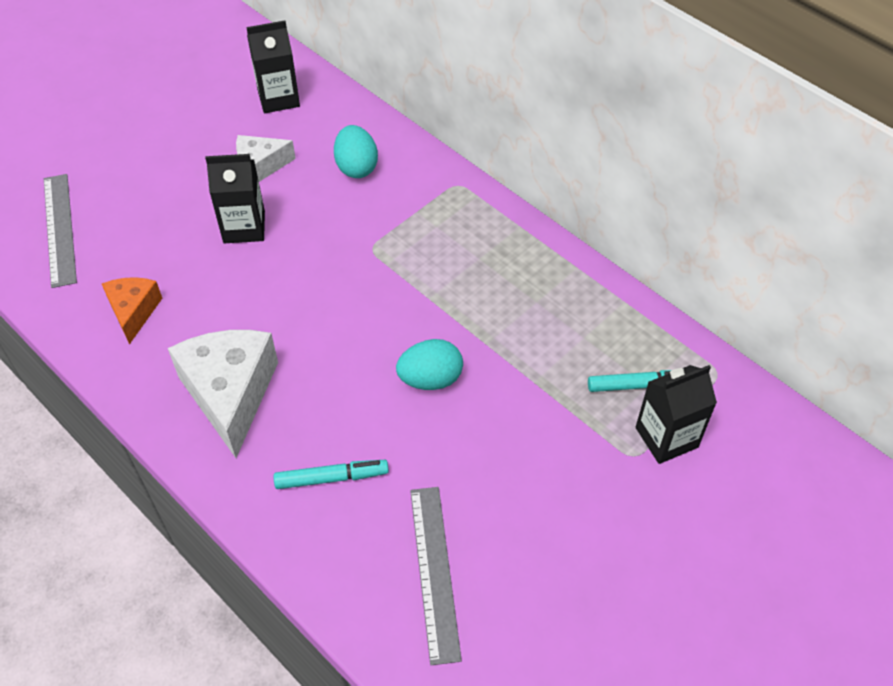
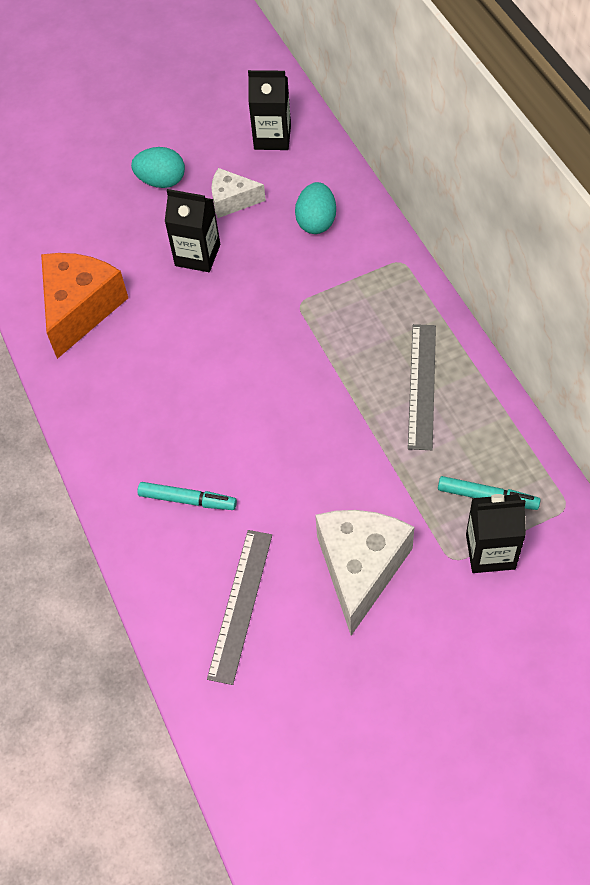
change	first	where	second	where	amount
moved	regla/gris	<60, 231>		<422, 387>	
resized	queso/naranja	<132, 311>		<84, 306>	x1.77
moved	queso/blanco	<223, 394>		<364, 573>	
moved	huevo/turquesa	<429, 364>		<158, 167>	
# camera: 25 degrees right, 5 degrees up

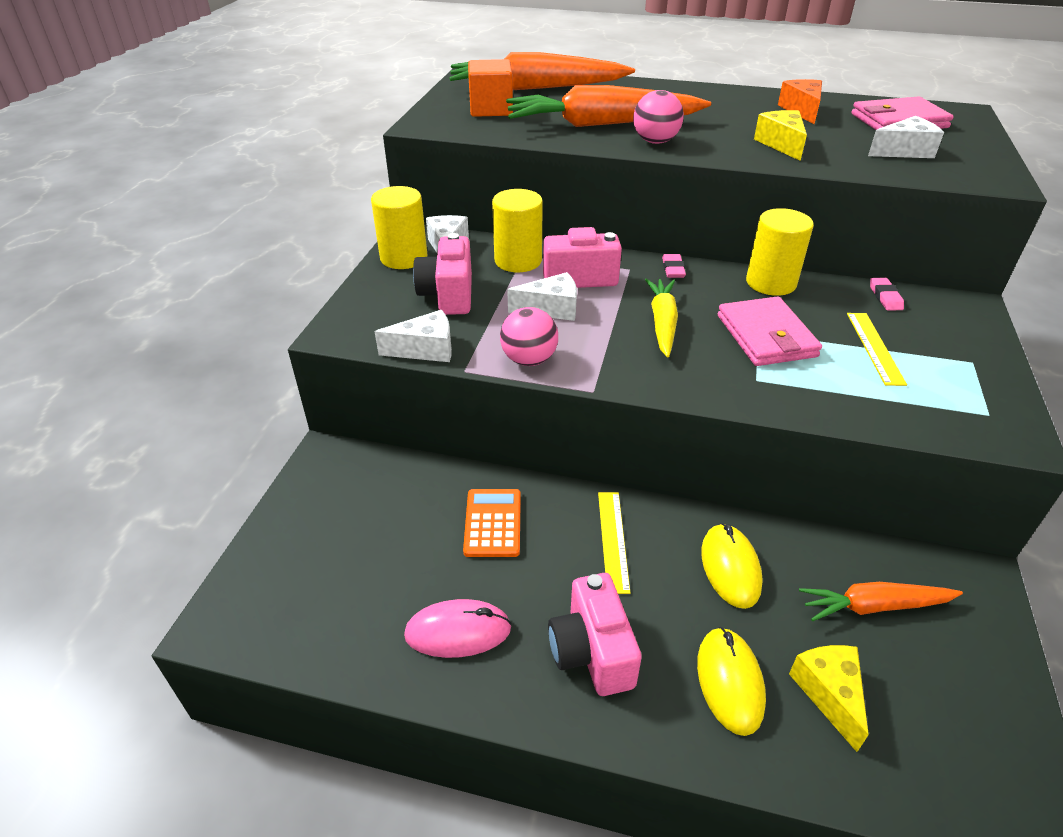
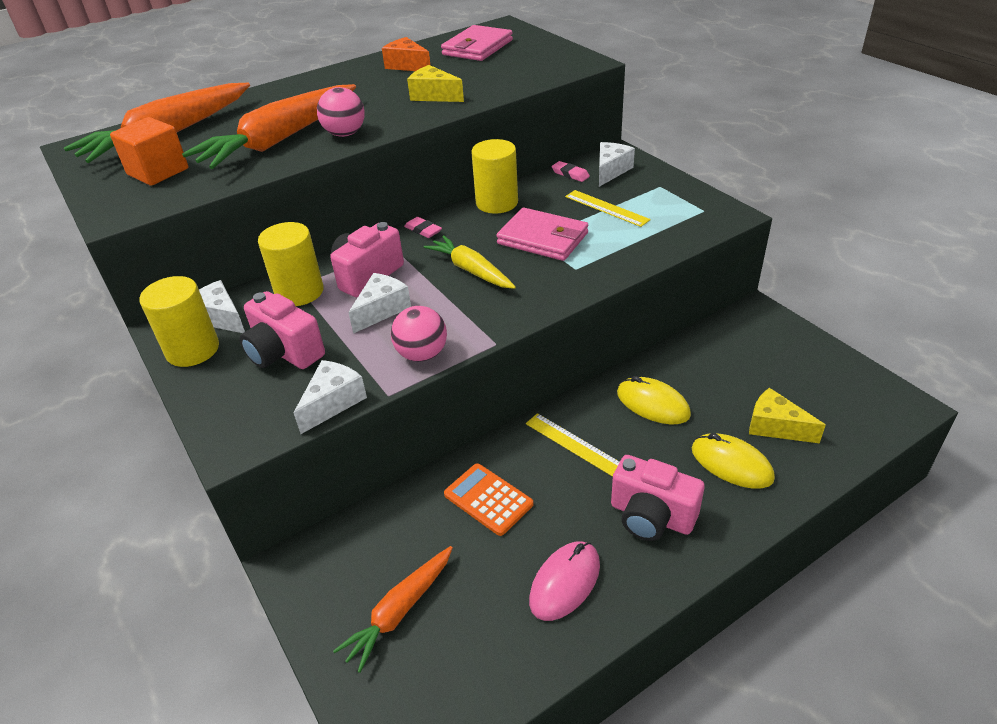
change	first	where	second	where	amount
moved	queso/blanco	<906, 137>		<617, 164>	
moved	zanahoria/naranja	<881, 601>		<393, 609>	
# camera: 45 degrees left, 0 degrees up

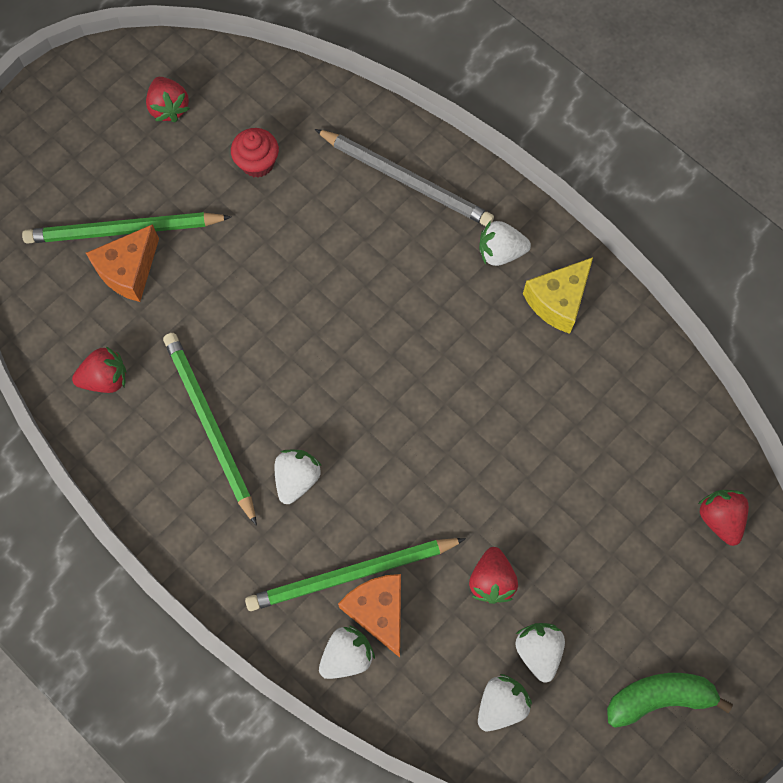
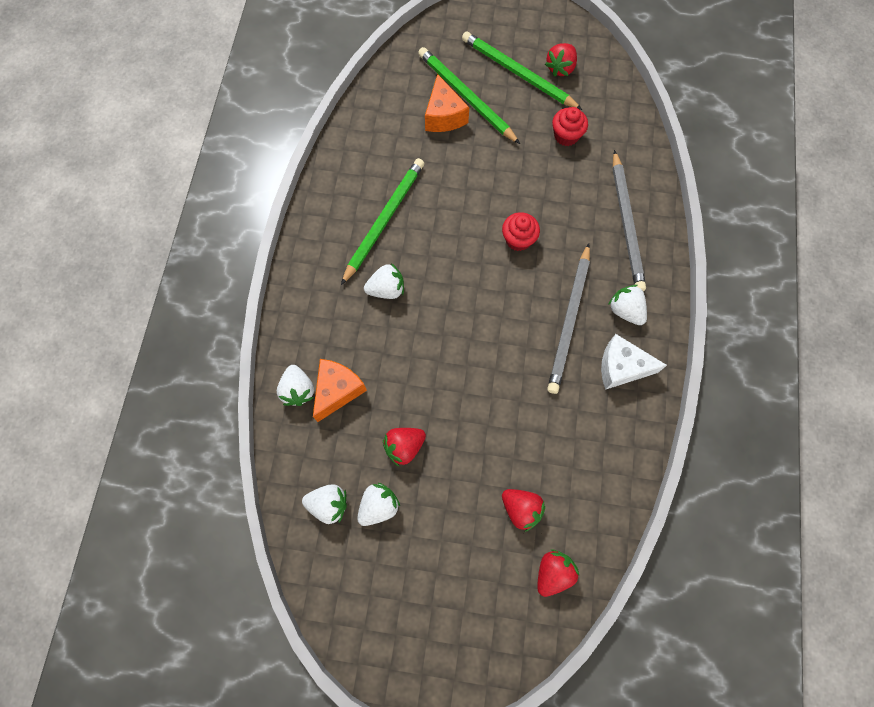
change	first	where	second	where	amount
turned	queso/naranja	<122, 263>		<447, 103>	105 degrees counterclockwise
recoloured	queso/amarillo	<558, 295>	queso/blanco	<634, 362>	
moved	fresa/rojo	<99, 369>		<523, 510>	
moved	lápiz/verde	<355, 574>		<522, 71>	
turned	fresa/blanco	<347, 652>		<295, 385>	60 degrees clockwise
removed	plátano/verde	<670, 700>			
added			magdalena/rojo	<521, 231>	
added			lápiz/gris	<568, 318>	
# camera: 55 degrees right, 0 degrees up

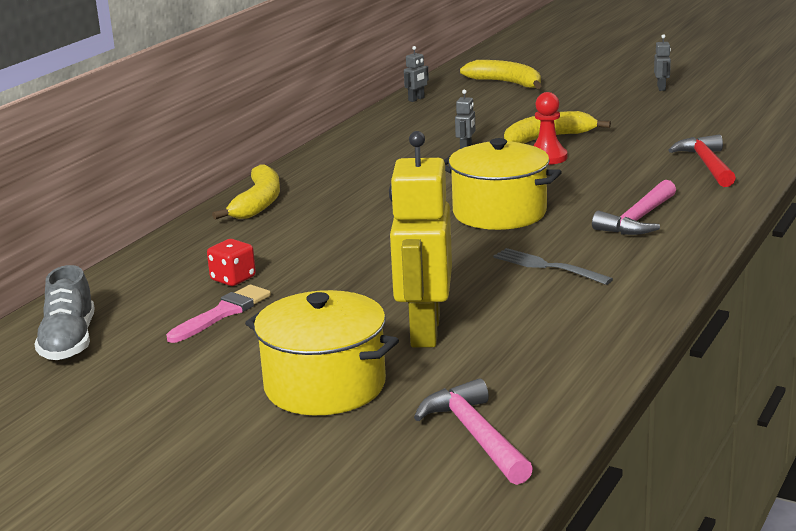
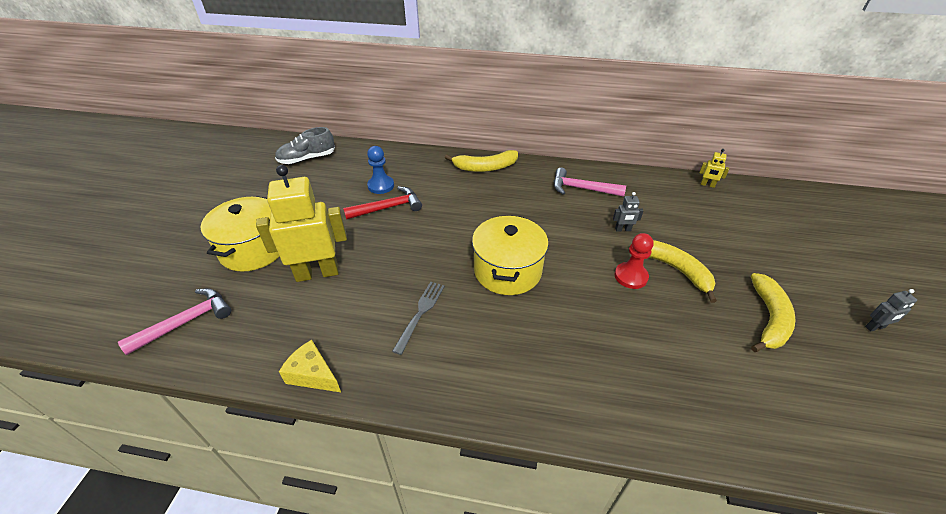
change	first	where	second	where	amount
recoloured	robot/gris	<416, 74>	robot/amarillo	<714, 168>	
moved	plátano/amarillo	<500, 74>		<773, 312>	
moved	martillo/rojo	<702, 160>		<382, 203>	
moved	martillo/rosa	<634, 207>		<590, 182>	
replaced	dado/rojo	<231, 262>	peón/azul	<380, 170>	
removed	pincel/rosa	<218, 313>			
added			queso/amarillo	<310, 366>	
# camera: 70 degrees right, 20 degrees up

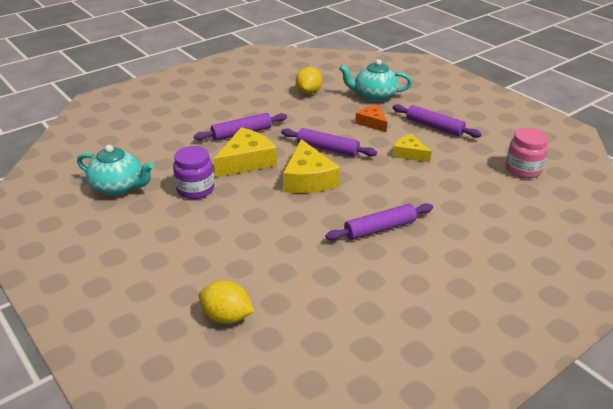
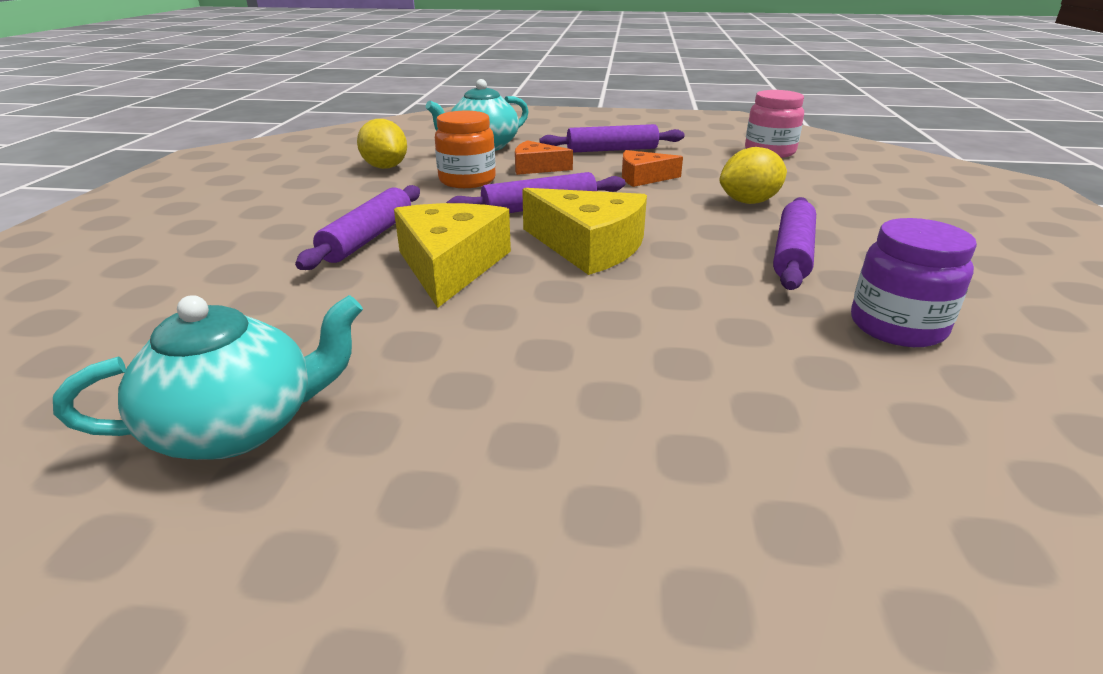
change	first	where	second	where	amount
recoloured	queso/amarillo	<412, 148>	queso/naranja	<652, 168>	
moved	tarro/morado	<193, 172>		<914, 282>	
moved	limón/amarillo	<226, 302>		<753, 175>	
added			tarro/naranja	<465, 149>	
# camera: 45 degrees left, 5 degrees down

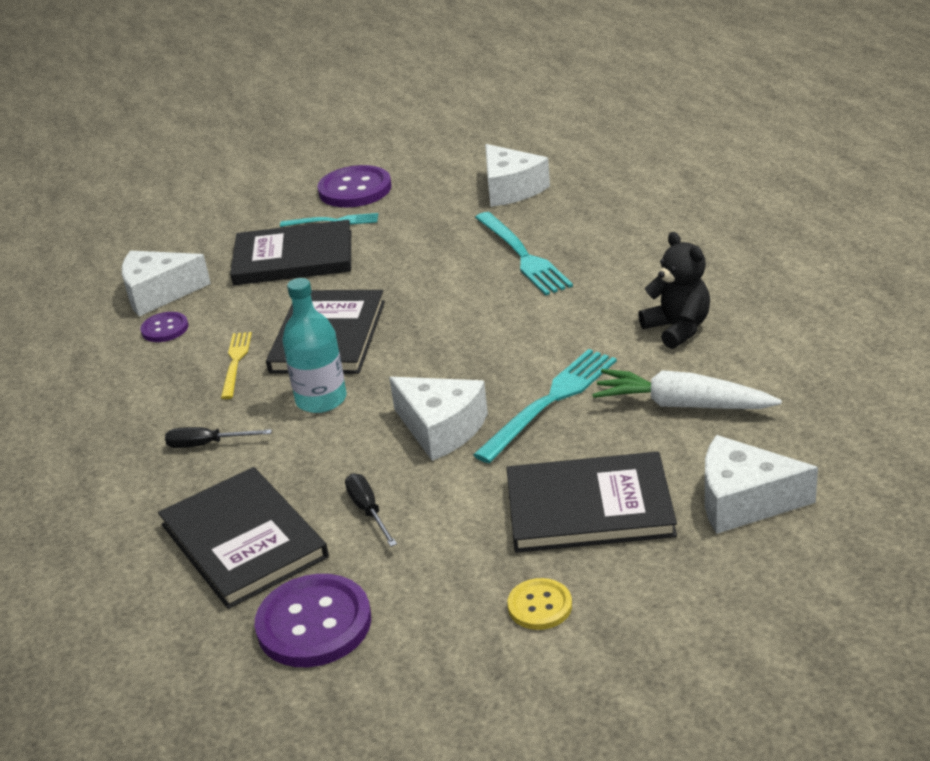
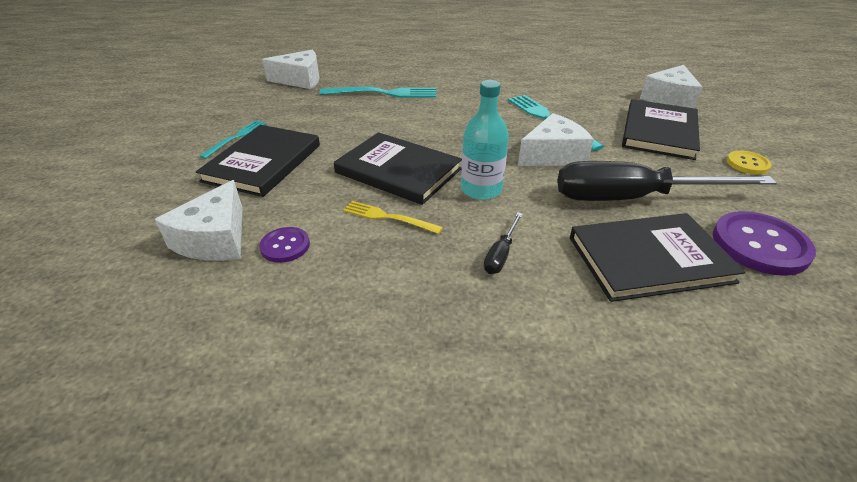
change	first	where	second	where	amount
removed	botón/morado	<354, 186>			
removed	osito/negro	<674, 290>			
removed	zanahoria/blanco	<687, 389>			
resized	destornillador/negro	<371, 510>		<667, 181>	x2.46
# camera: 70 degrees left, 5 degrees up

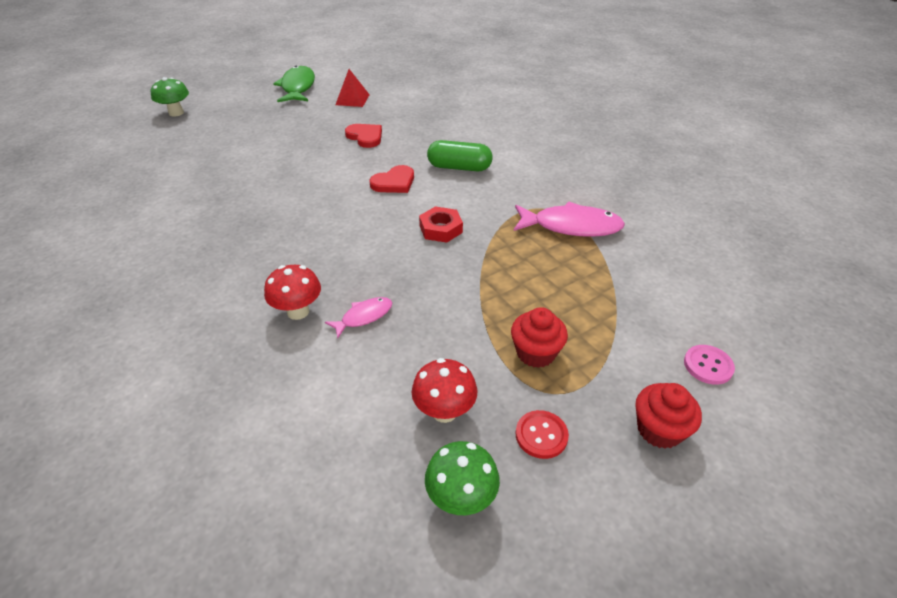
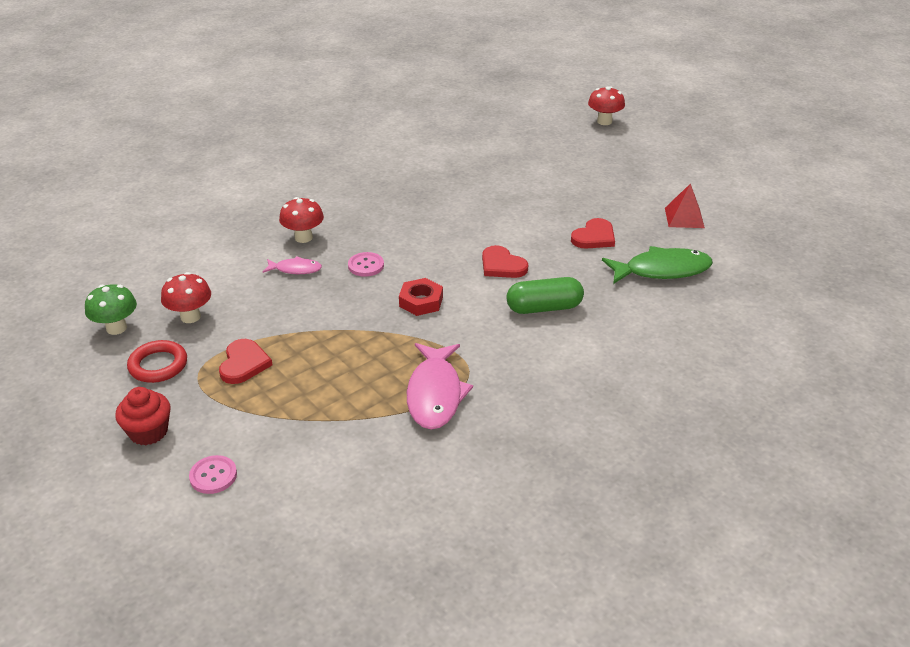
change	first	where	second	where	amount
moved	pez/verde	<294, 84>		<657, 265>	
recoloured	seta/verde	<170, 97>	seta/rojo	<606, 105>	
turned	cápsula/verde	<460, 155>		<545, 295>	75 degrees clockwise
turned	pez/rosa	<358, 317>		<292, 265>	45 degrees counterclockwise
replaced	magdalena/rojo	<539, 337>	corazón/rojo	<246, 361>	
replaced	botón/rojo	<542, 434>	anillo/rojo	<157, 361>	
added			botón/rosa	<366, 264>	
# camera: 85 degrees right, 5 degrees down

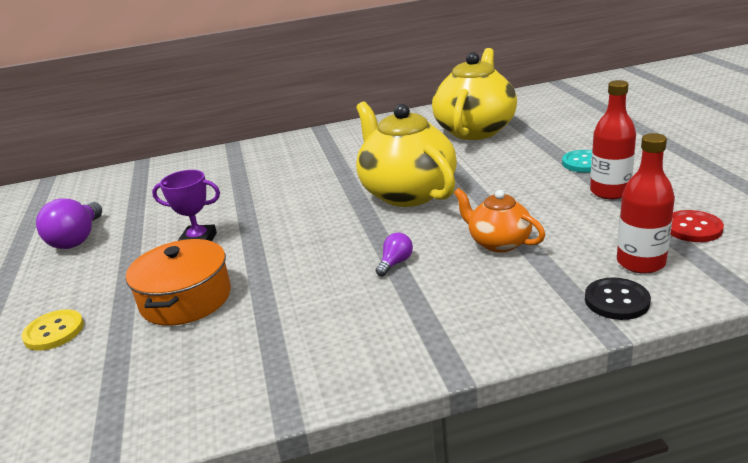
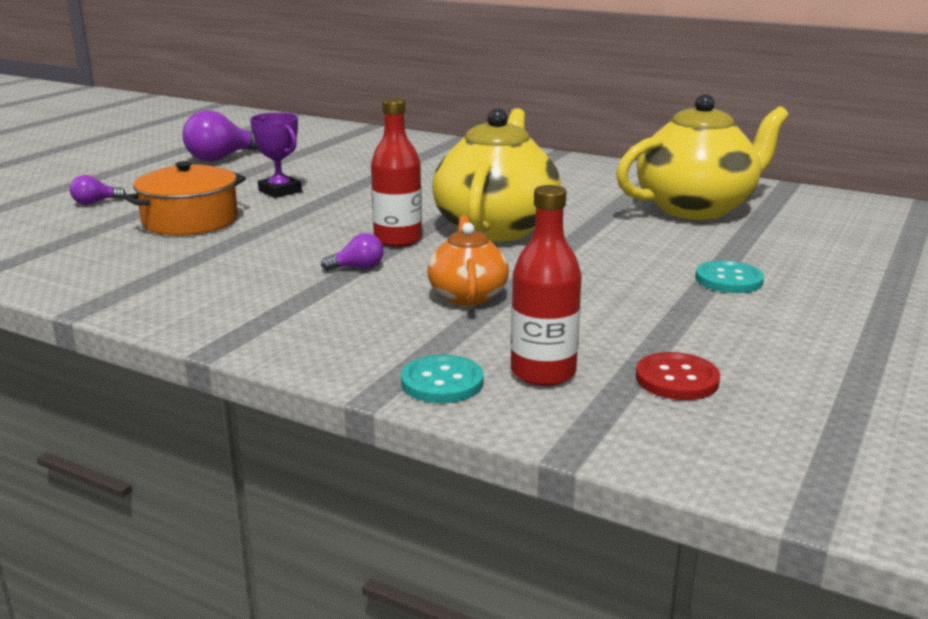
change	first	where	second	where	amount
moved	botella/rojo	<613, 139>		<396, 172>	
recoloured	botón/negro	<618, 298>	botón/turquesa	<442, 379>	
replaced	botón/amarillo	<52, 330>	bombilla/morado	<98, 190>	
# camera: 40 degrees right, 5 degrees down

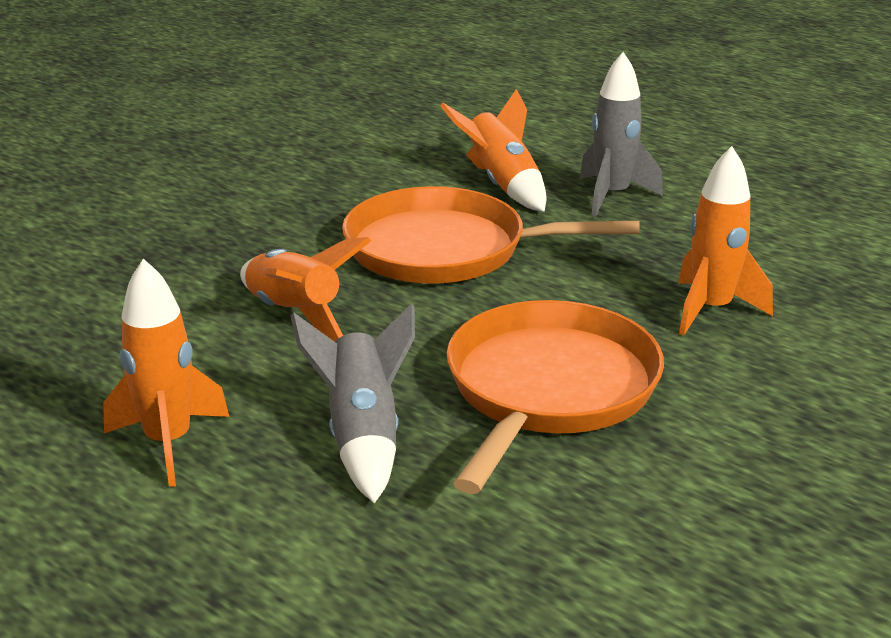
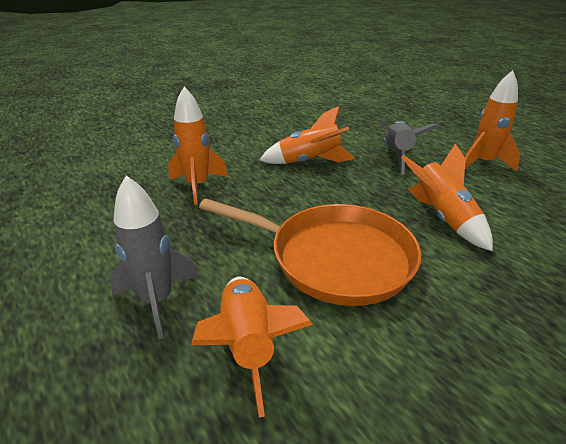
change	first	where	second	where	amount
replaced	sartén/naranja	<555, 397>	cohete/naranja	<307, 135>	
# camera: 165 degrees left, 5 degrees up

